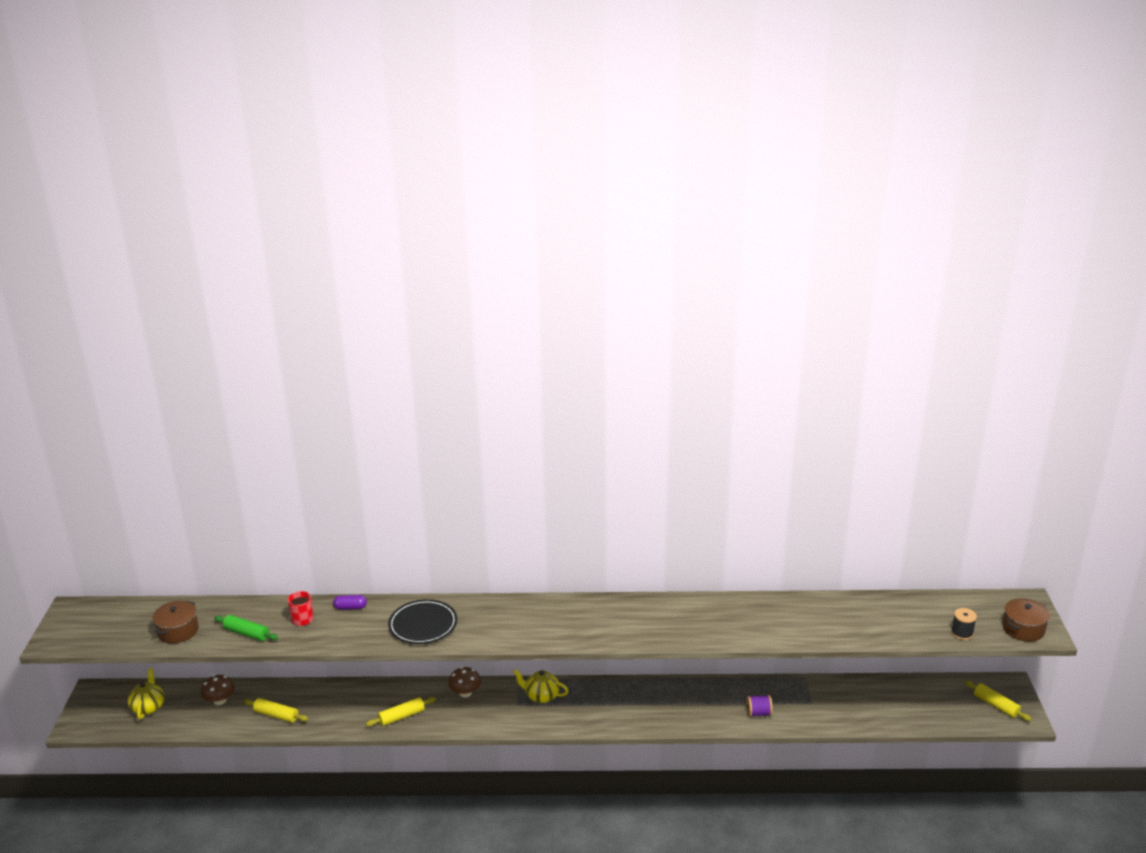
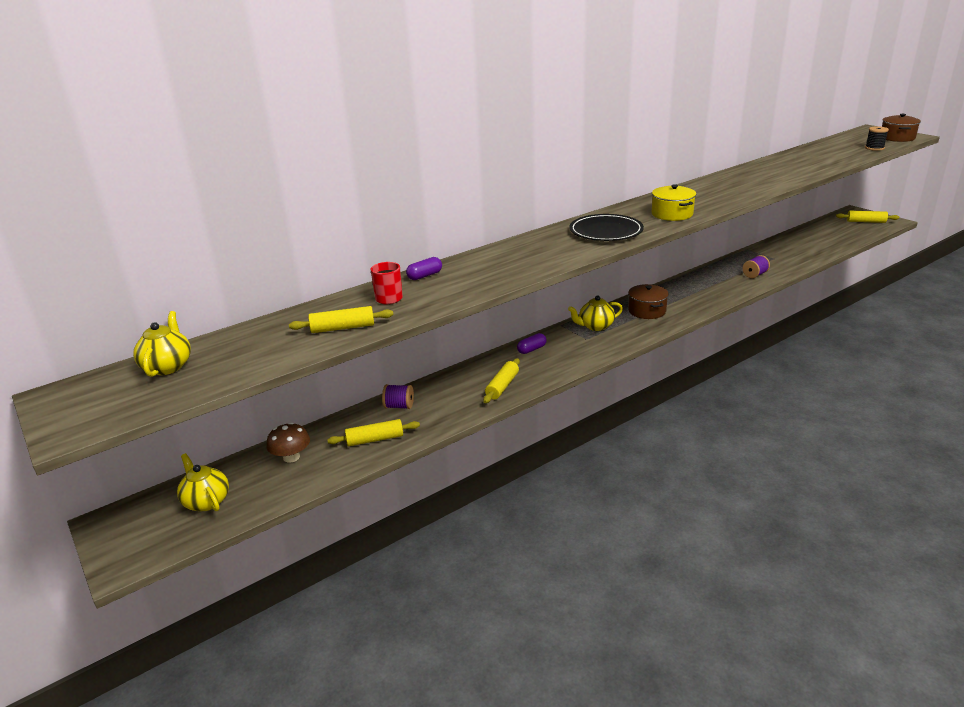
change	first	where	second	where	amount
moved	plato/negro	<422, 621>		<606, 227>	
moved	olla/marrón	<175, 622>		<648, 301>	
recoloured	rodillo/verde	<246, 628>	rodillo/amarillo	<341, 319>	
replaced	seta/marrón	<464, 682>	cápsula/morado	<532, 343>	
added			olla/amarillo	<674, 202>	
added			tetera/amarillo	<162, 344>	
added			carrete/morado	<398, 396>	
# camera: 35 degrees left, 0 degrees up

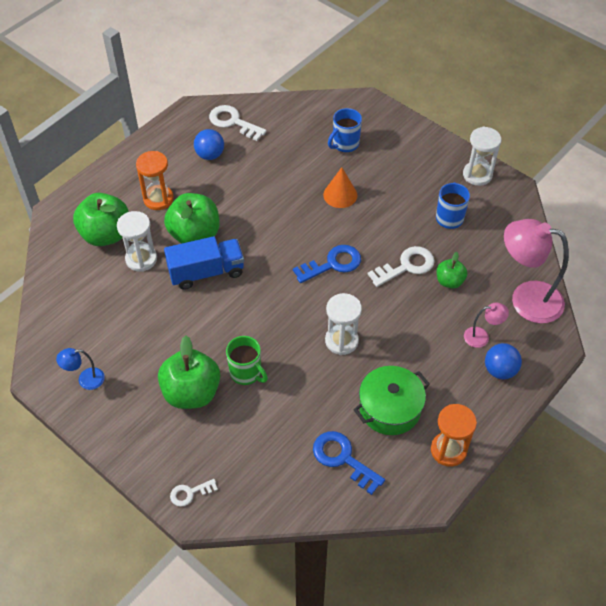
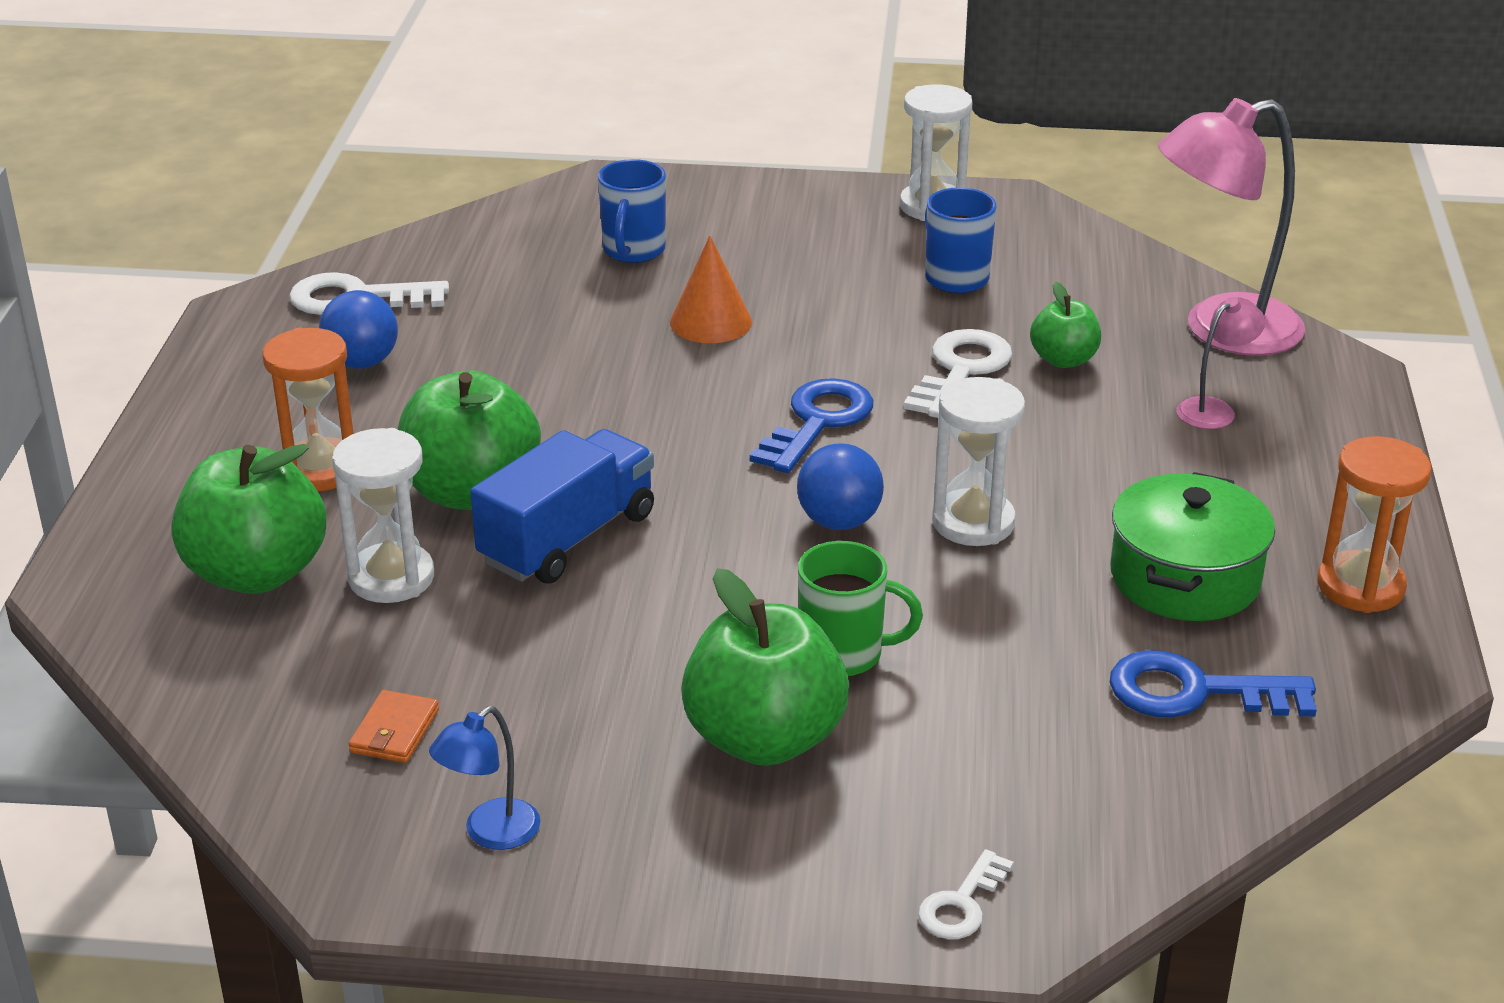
change	first	where	second	where	amount
moved	pelota/azul	<503, 361>		<840, 486>	
added			cartera/naranja	<394, 726>	
# camera: 35 degrees left, 20 degrees down

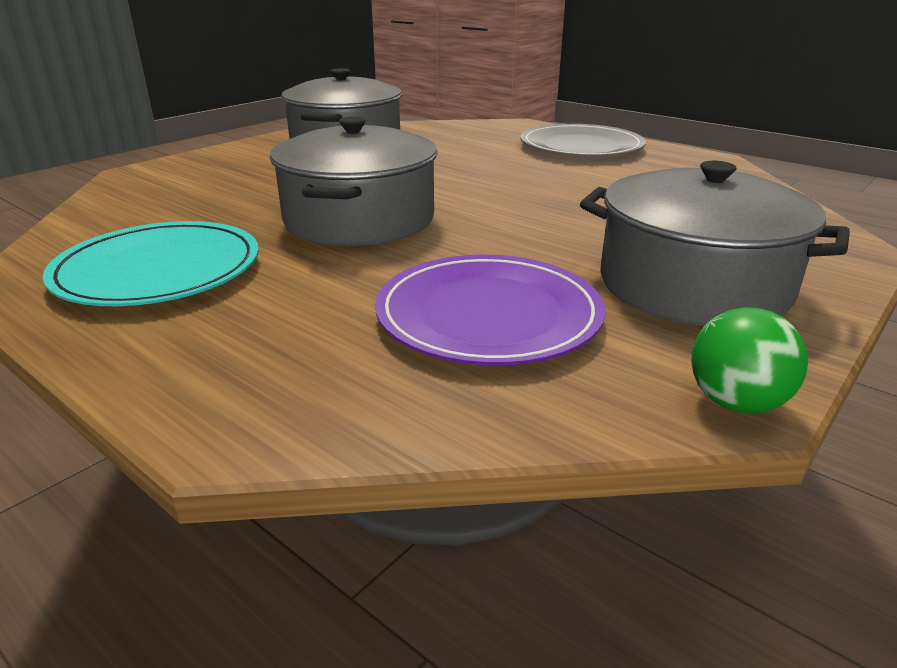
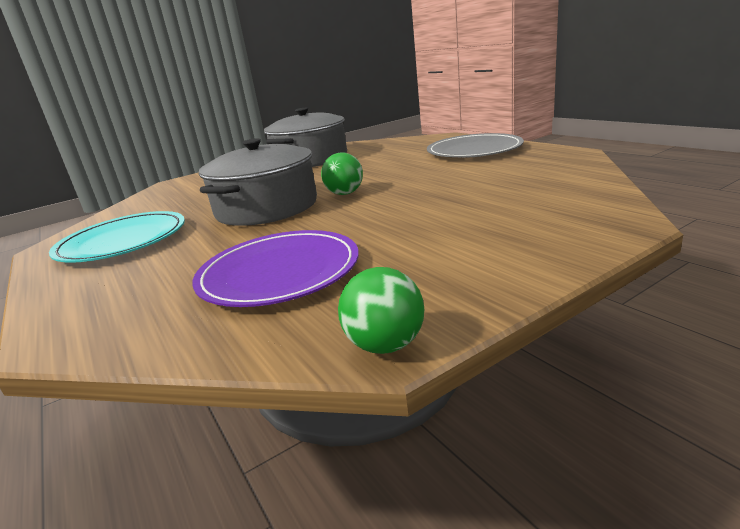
change	first	where	second	where	amount
removed	olla/gris	<715, 243>			
added			pelota/verde	<342, 173>	
# camera: 20 degrees right, 5 degrees down

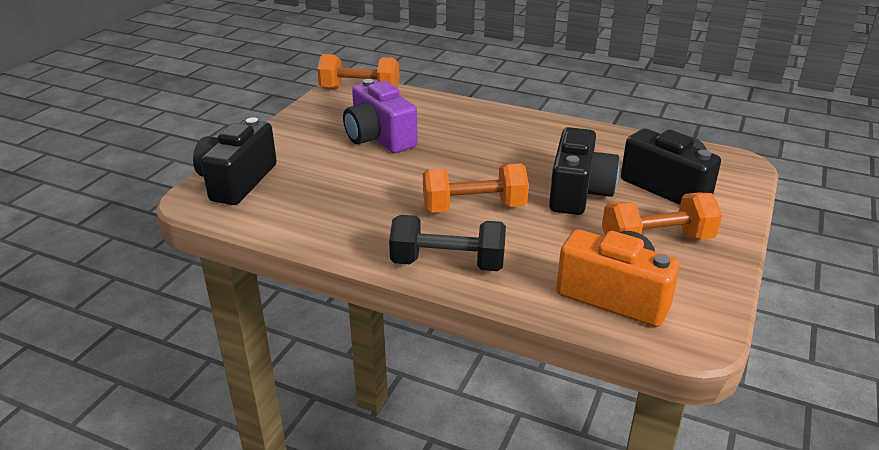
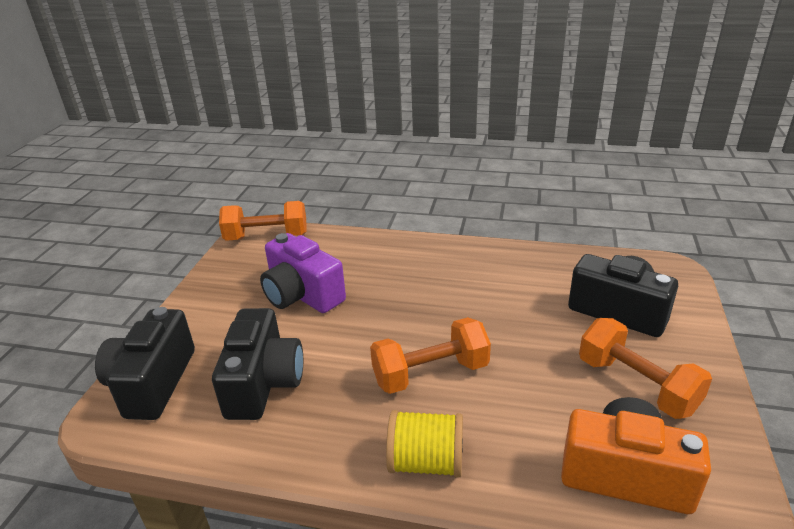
change	first	where	second	where	amount
moved	cámara/negro	<584, 171>		<257, 364>	
turned	mancuerna/naranja	<662, 216>		<645, 368>	75 degrees clockwise
replaced	mancuerna/negro	<447, 243>	carrete/amarillo	<424, 444>	
# camera: 10 degrees left, 0 degrees up

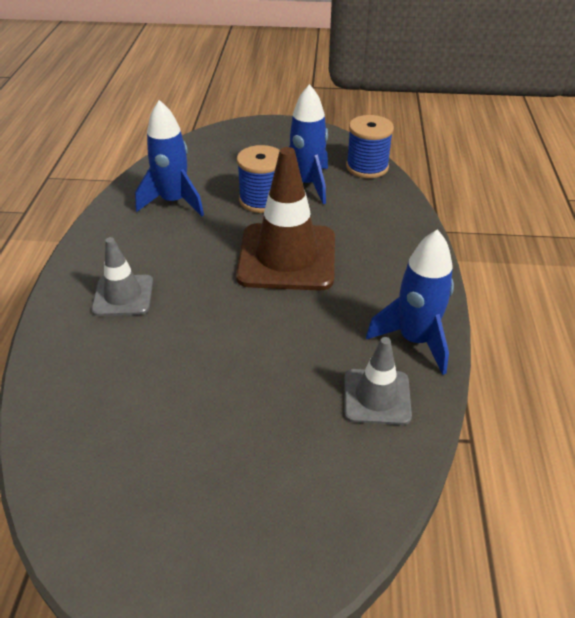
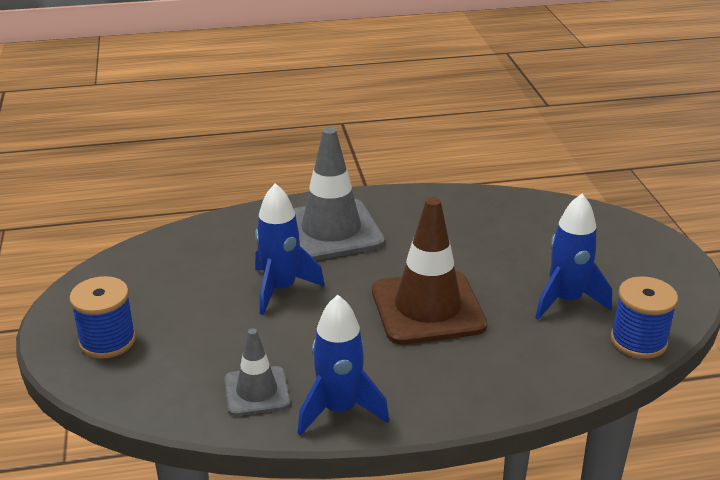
change	first	where	second	where	amount
moved	cohete/azul	<169, 158>		<290, 249>	
moved	carrete/azul	<258, 179>		<102, 317>	
resized	cono de tráfico/gris	<122, 276>		<339, 193>	x1.81
# camera: 75 degrees right, 10 degrees down

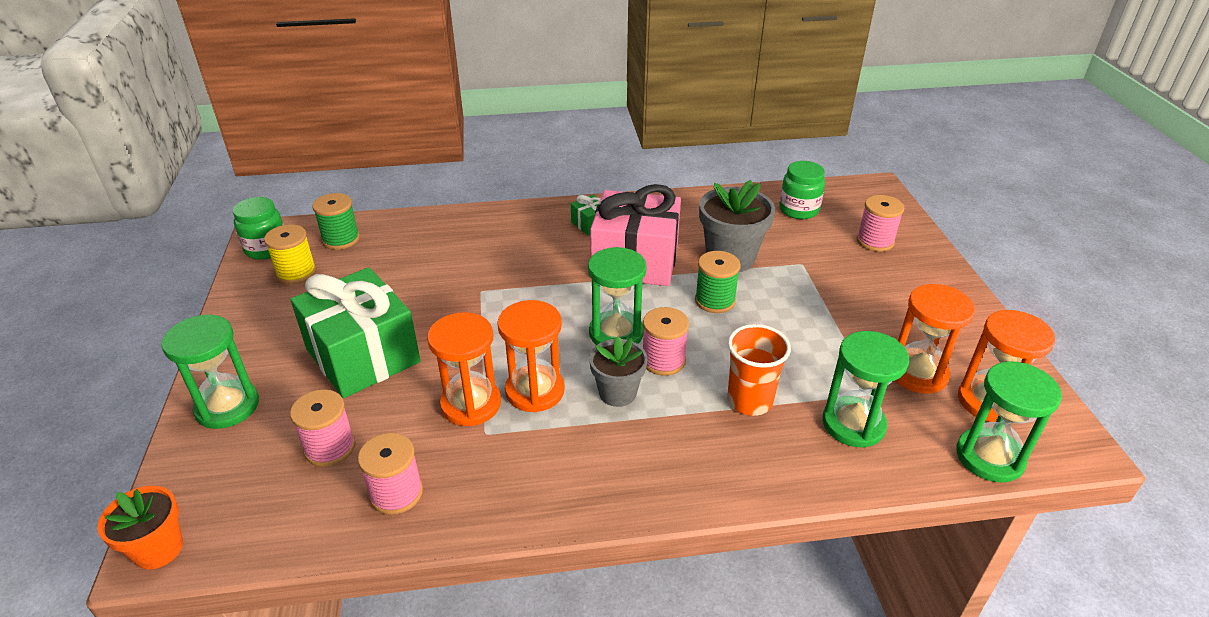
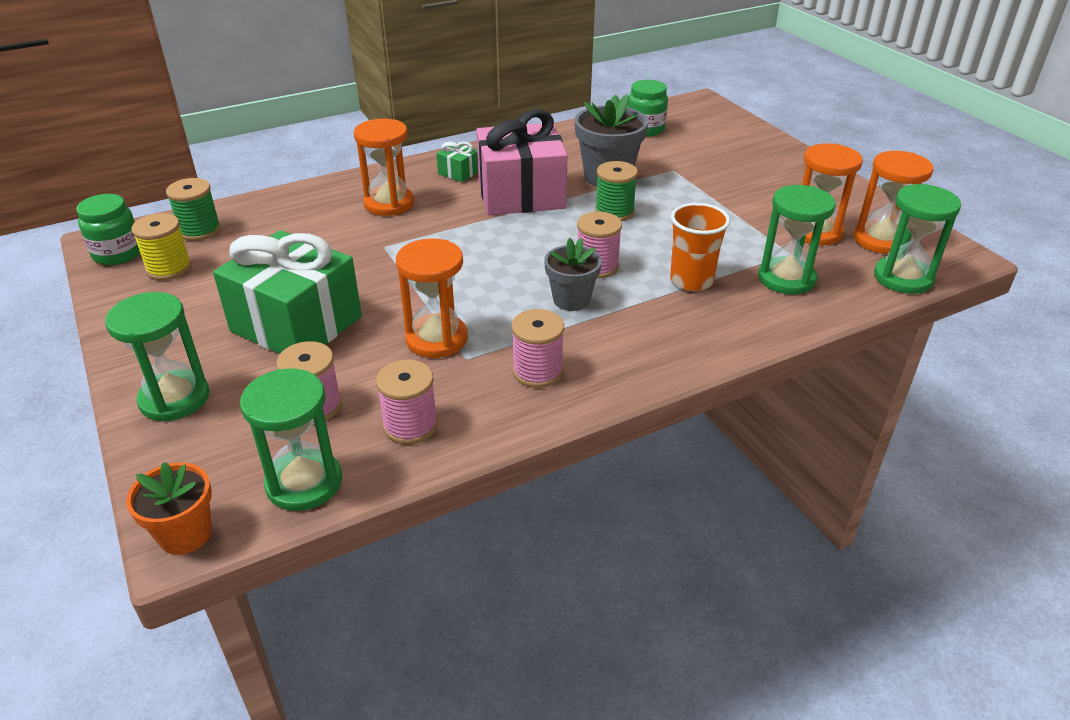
change	first	where	second	where	amount
moved	carrete/rosa	<880, 223>		<537, 348>	
moved	reloj de arena/verde	<617, 296>		<291, 440>	
moved	reloj de arena/naranja	<531, 356>		<384, 167>	
# camera: 20 degrees left, 0 degrees up

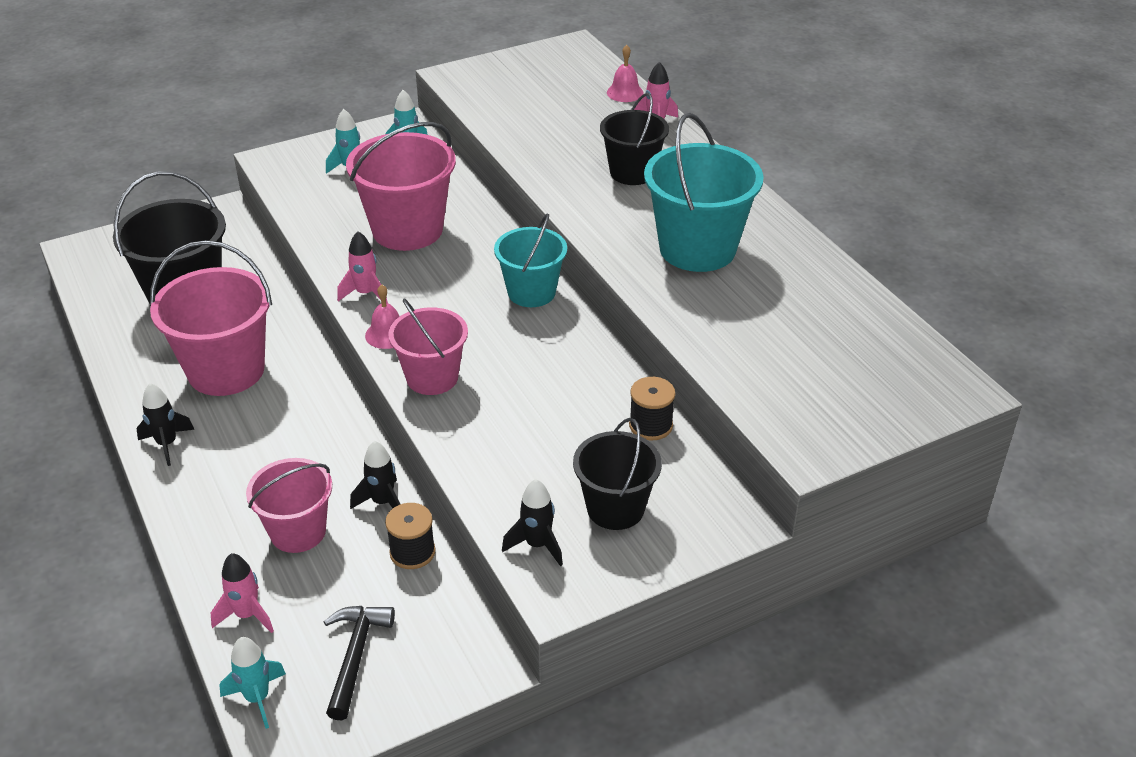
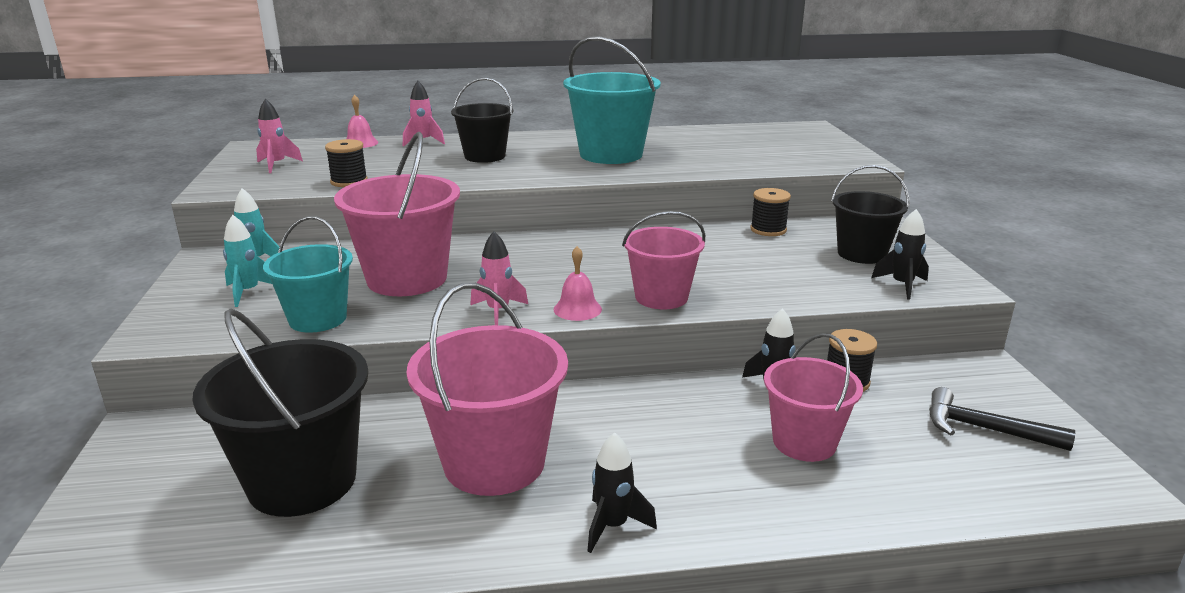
change	first	where	second	where	amount
moved	balde/turquesa	<530, 260>		<308, 274>	
moved	cohete/rosa	<242, 593>		<279, 136>	
removed	cohete/turquesa	<252, 683>			
added			carrete/negro	<346, 163>	
# camera: 70 degrees left, 15 degrees down

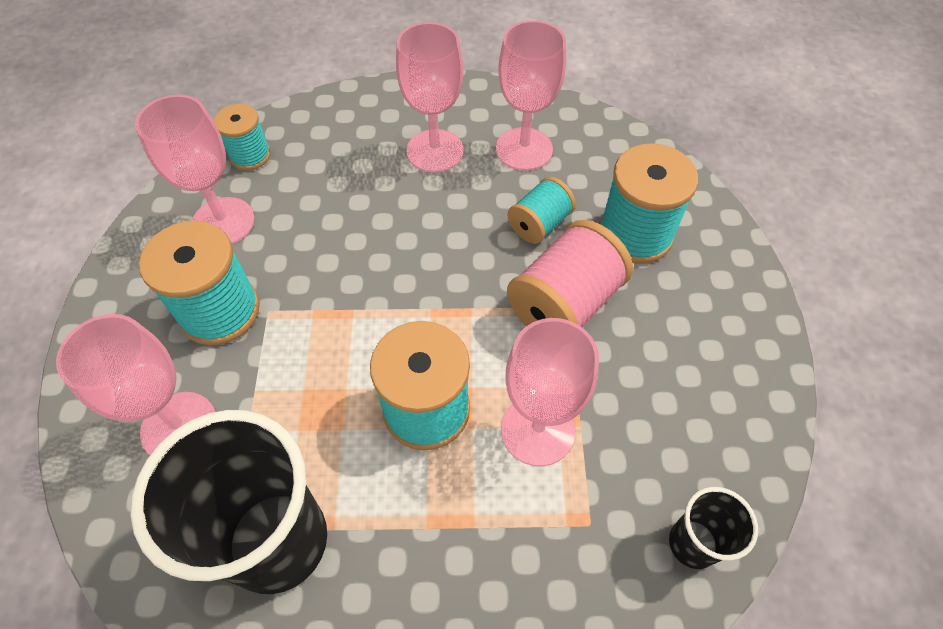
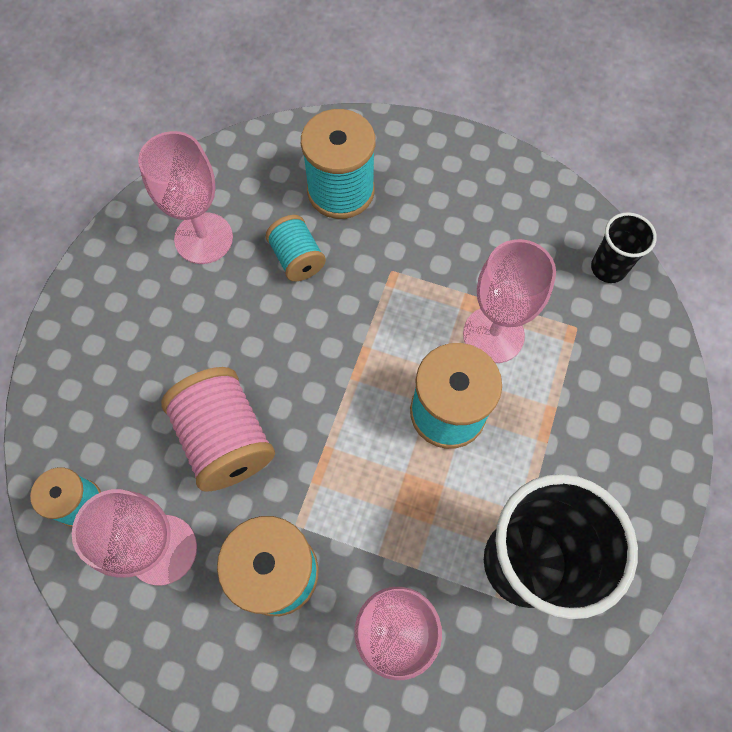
change	first	where	second	where	amount
removed	copa/rosa	<430, 97>			
moved	carrete/rosa	<570, 274>		<218, 429>	
# camera: 70 degrees left, 10 degrees up

